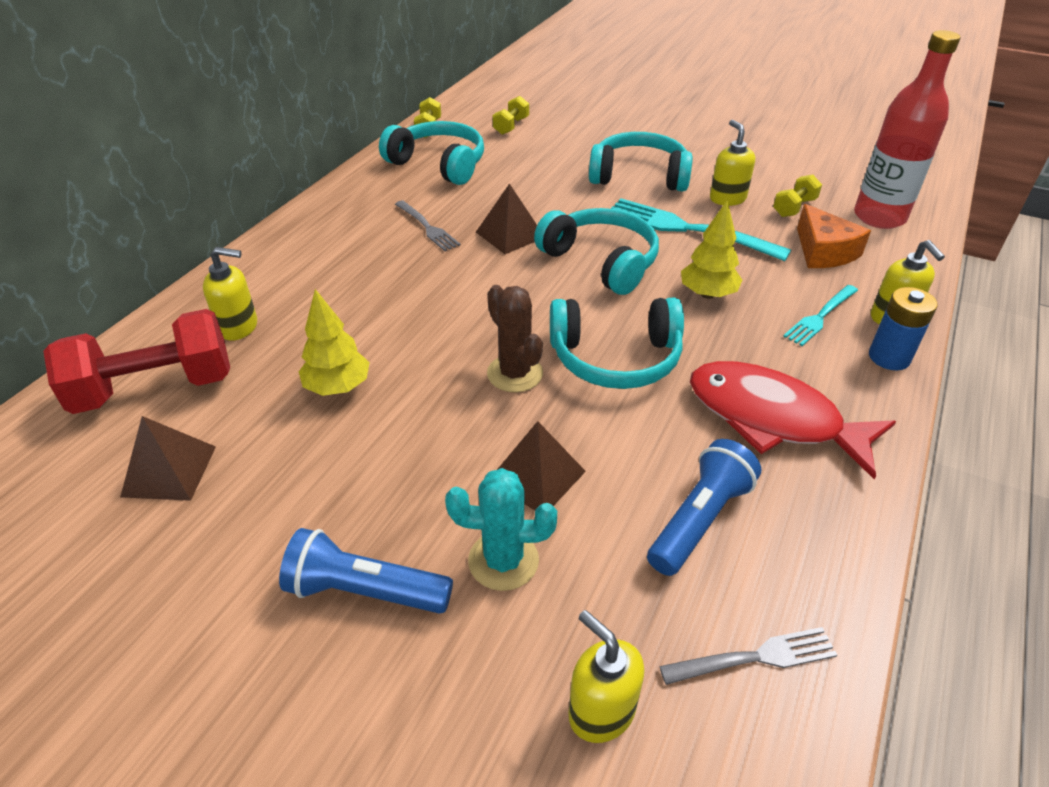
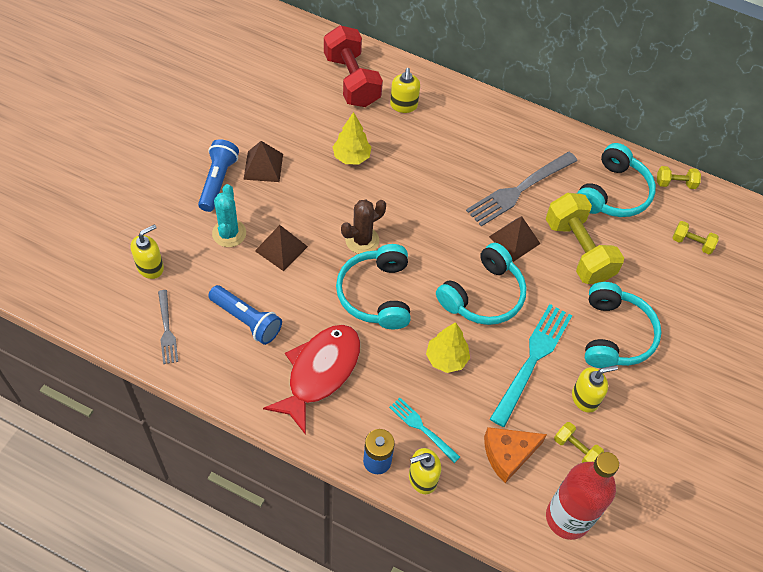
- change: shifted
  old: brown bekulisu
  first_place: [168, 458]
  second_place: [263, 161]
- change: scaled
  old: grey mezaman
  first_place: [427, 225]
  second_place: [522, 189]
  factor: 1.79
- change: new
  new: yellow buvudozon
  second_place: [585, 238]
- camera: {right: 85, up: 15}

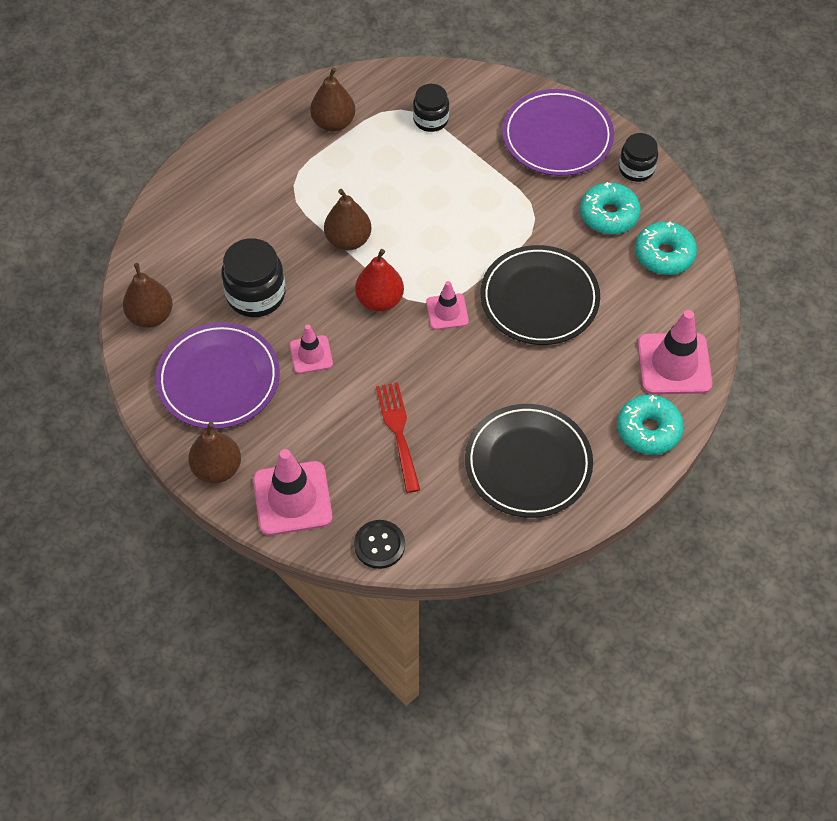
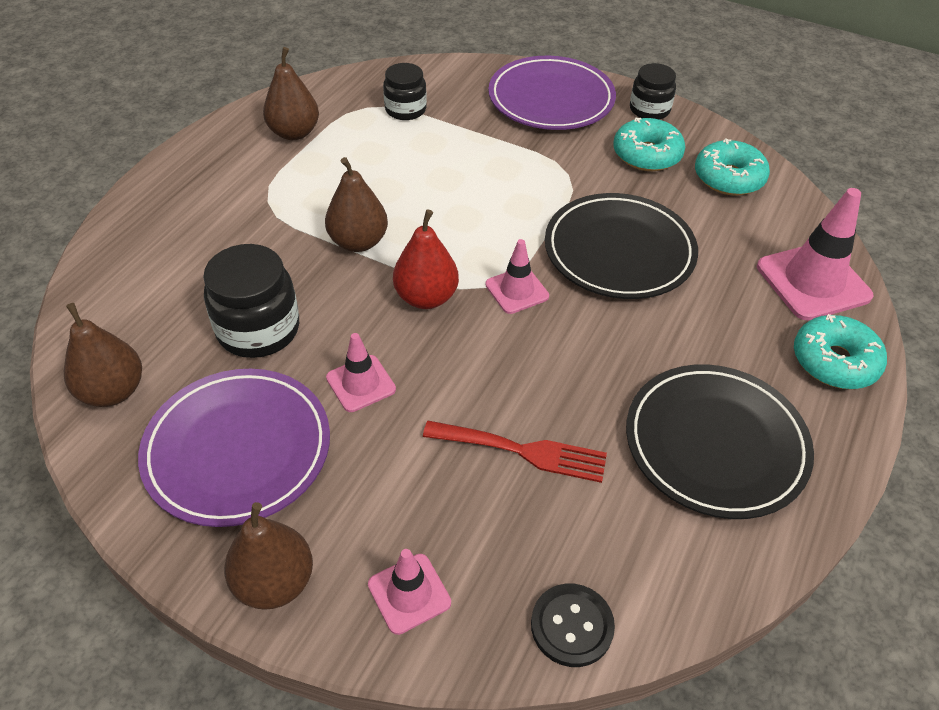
- change: scaled
  old: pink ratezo
  first_place: [293, 492]
  second_place: [409, 592]
  factor: 0.57
- change: rotated
  old: red mezaman
  first_place: [398, 437]
  second_place: [515, 452]
  degrees: 135
- camera: {right: -20, up: -10}

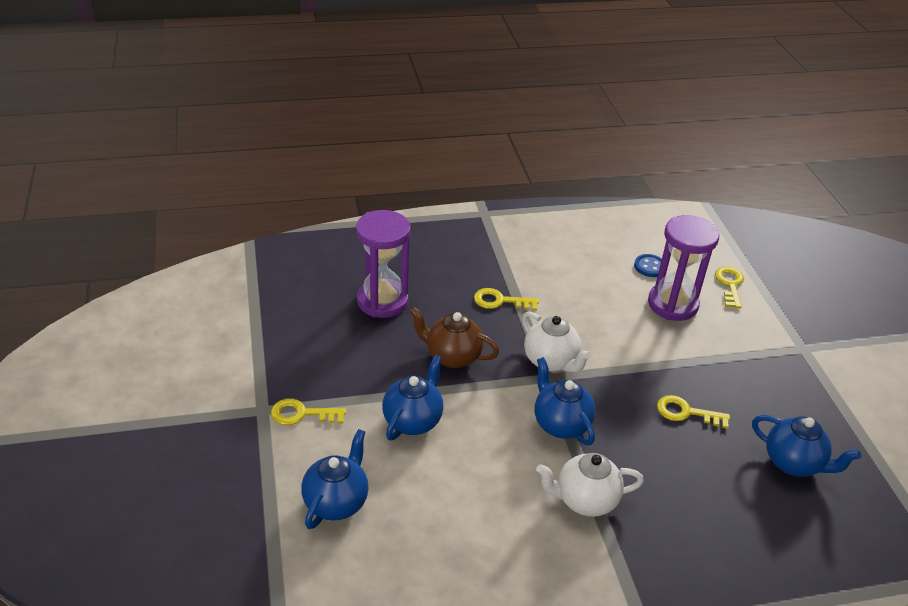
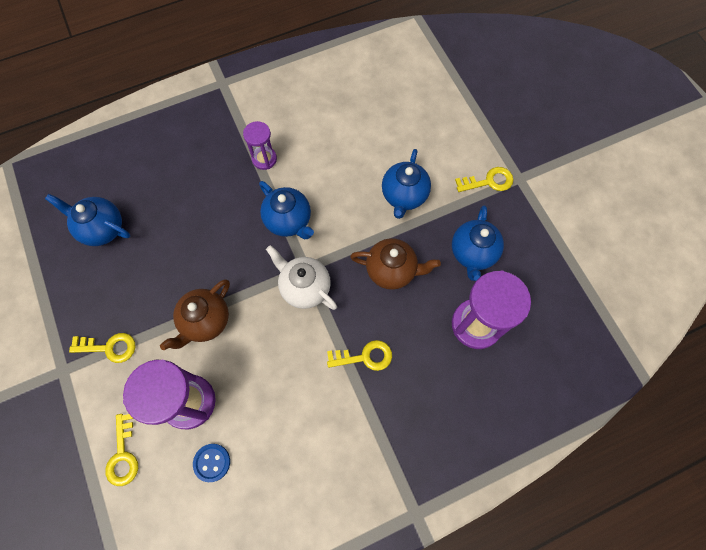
- change: shifted
  old: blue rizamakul
  first_place: [335, 479]
  second_place: [478, 243]
- change: swapped
  old: white rizamakul
  new: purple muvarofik
  first_place: [590, 485]
  second_place: [260, 145]
- change: shifted
  old: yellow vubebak
  first_place: [693, 412]
  second_place: [102, 348]
- change: new
  new: brown rizamakul
  second_place: [195, 314]
- camera: {right: 170, up: 30}

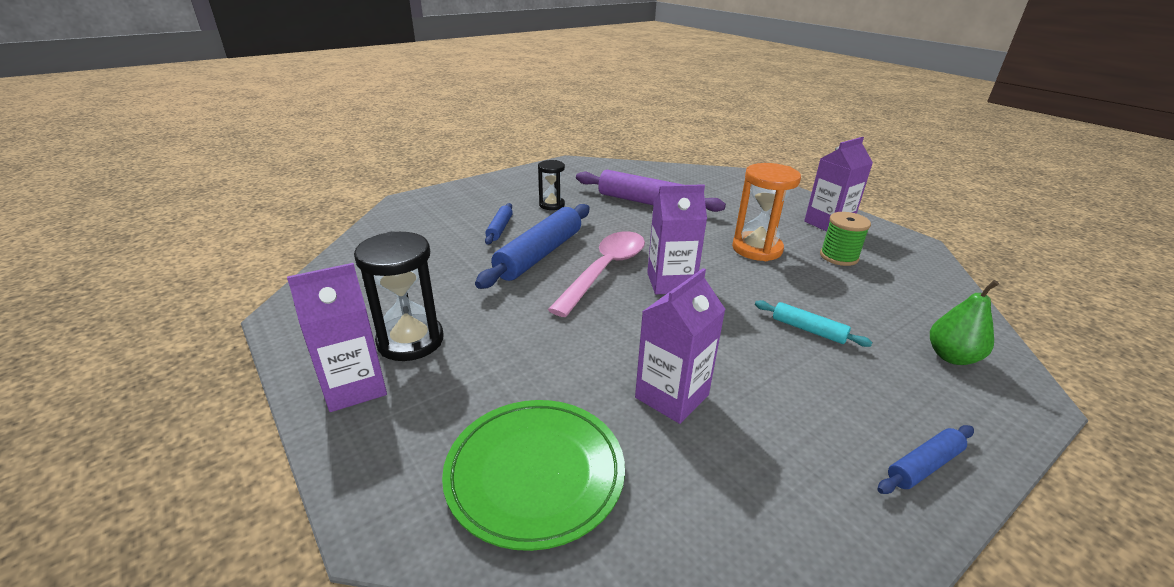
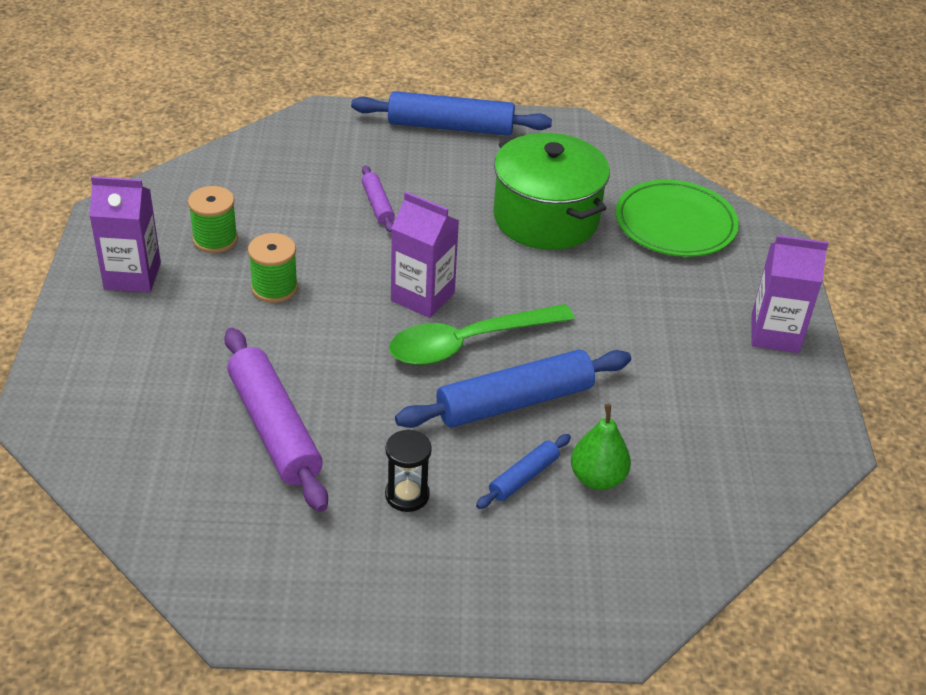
- change: gone
  old: black muvarofik
  first_place: [398, 296]
- change: repainted
  old: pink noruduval
  new: green noruduval
  first_place: [596, 274]
  second_place: [481, 334]
- change: swapped
  old: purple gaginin
  new: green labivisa
  first_place: [680, 346]
  second_place: [551, 191]
- change: swapped
  old: orange muvarofik
  new: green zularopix
  first_place: [766, 212]
  second_place: [273, 268]
- change: repainted
  old: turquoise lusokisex
  new: purple lusokisex
  first_place: [814, 323]
  second_place: [378, 199]
- change: scaled
  old: blue lusokisex
  first_place: [925, 459]
  second_place: [451, 113]
  factor: 1.99
- change: shifted
  old: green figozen
  first_place: [964, 322]
  second_place: [601, 447]
- camera: {right: -145, up: 10}

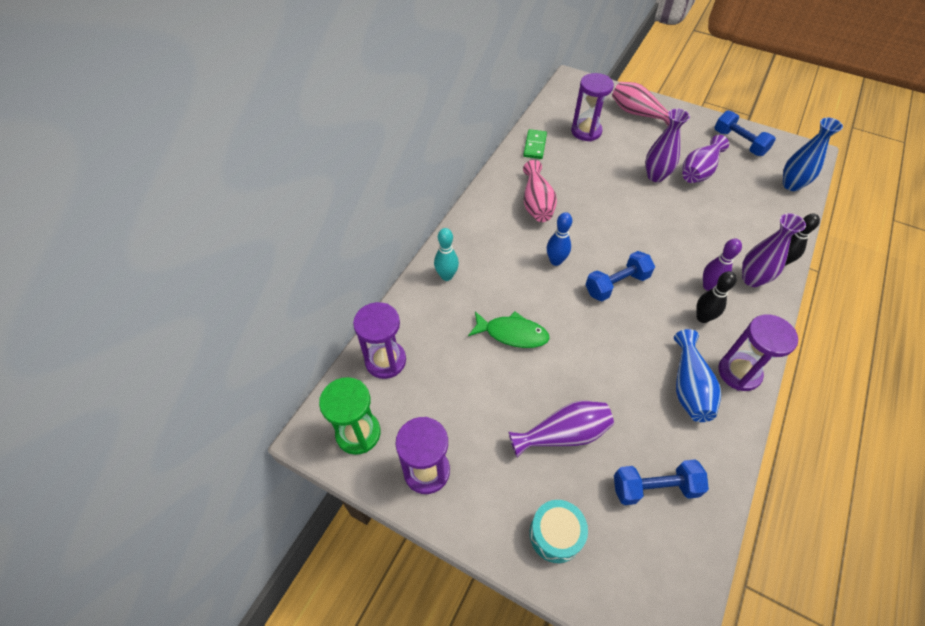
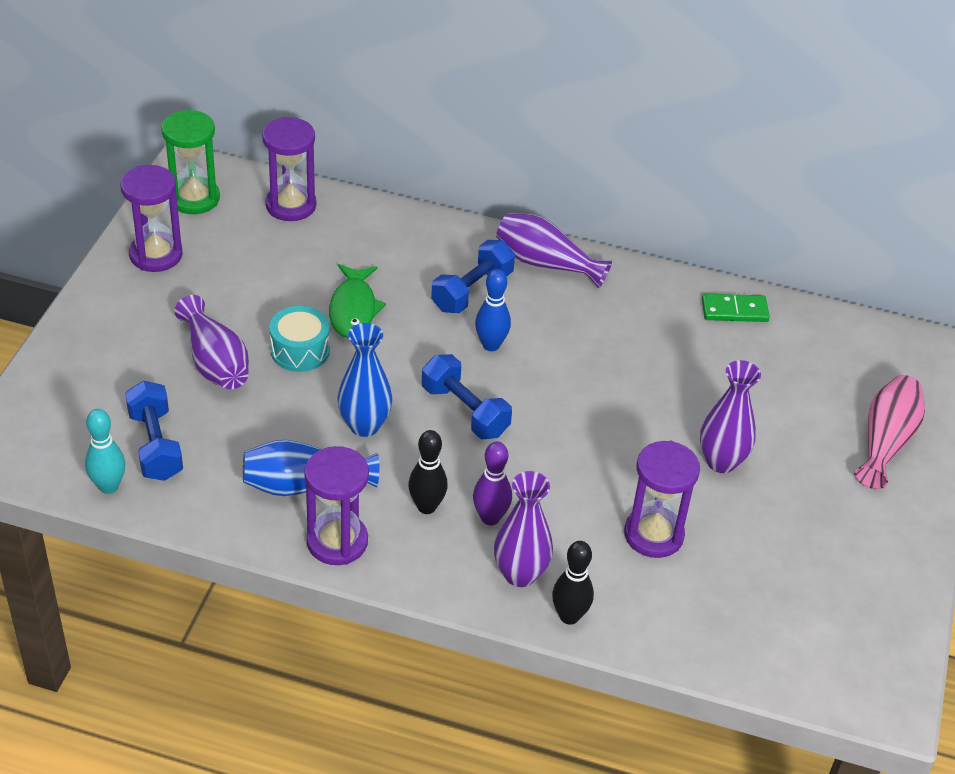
- change: shifted
  old: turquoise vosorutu
  first_place: [446, 254]
  second_place: [105, 451]
- change: gone
  old: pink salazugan
  first_place: [540, 191]
- change: shifted
  old: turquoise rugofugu
  first_place: [559, 531]
  second_place: [299, 339]
- change: shifted
  old: purple muvarofik
  first_place: [592, 107]
  second_place: [662, 499]
- change: shifted
  old: purple salazugan
  first_place: [705, 159]
  second_place: [554, 250]
- change: shifted
  old: blue buvudozon
  first_place: [745, 133]
  second_place: [473, 276]
- change: shifted
  old: blue salazugan
  first_place: [813, 154]
  second_place: [365, 380]
- camera: {right: 75, up: -10}

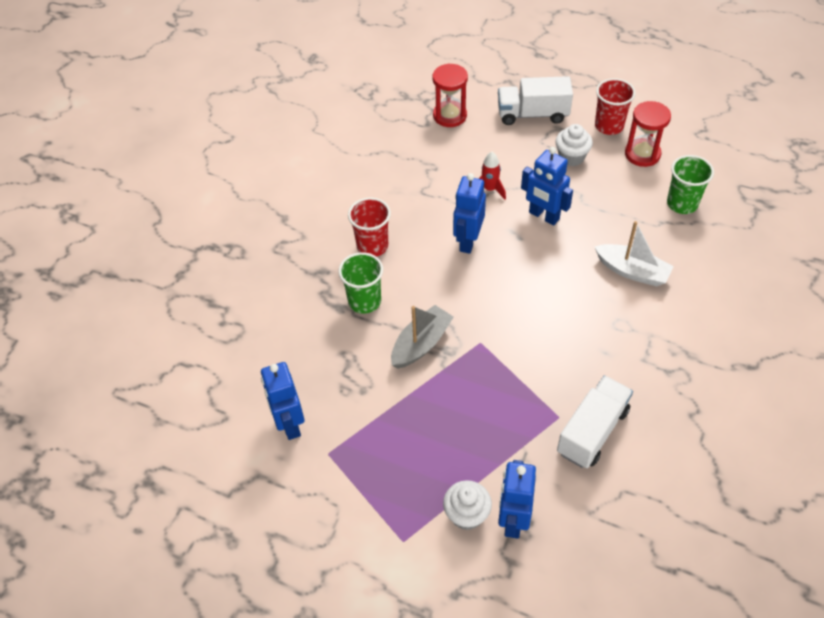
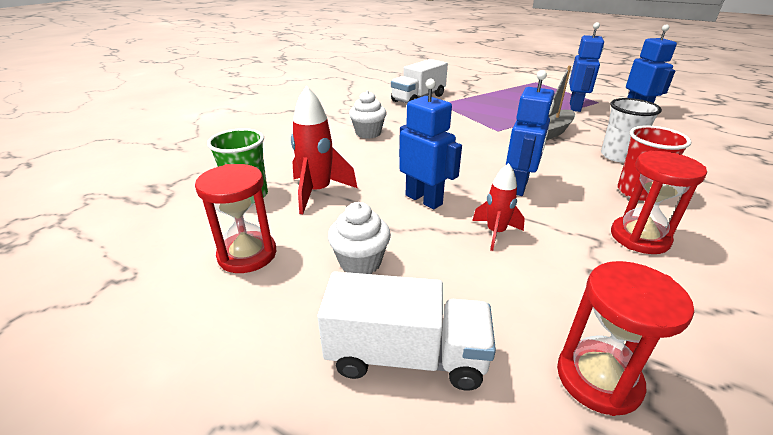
- change: repainted
  old: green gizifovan
  new: white gizifovan
  first_place: [360, 283]
  second_place: [631, 130]
- change: shifted
  old: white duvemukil
  first_place: [467, 505]
  second_place: [368, 115]
- change: shifted
  old: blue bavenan
  first_place: [517, 499]
  second_place: [586, 67]
- change: gone
  old: red gizifovan
  first_place: [615, 106]
- change: gone
  old: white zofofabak
  first_place: [634, 254]
- change: new
  new: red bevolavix
  second_place: [324, 149]
- change: new
  new: red muvarofik
  second_place: [659, 202]
- camera: {right: -175, up: -20}

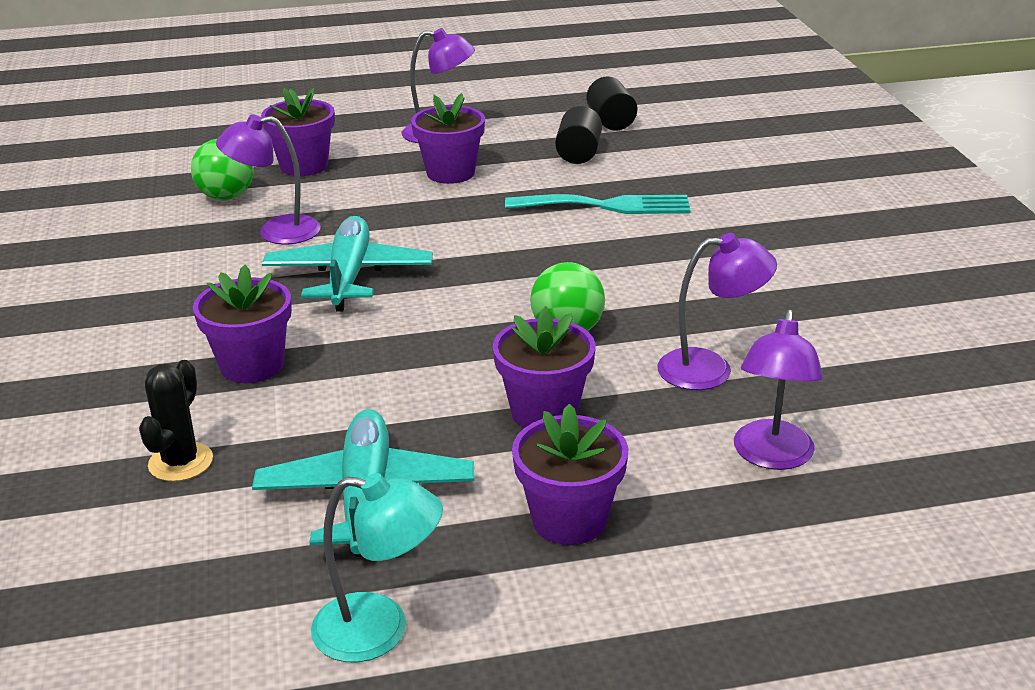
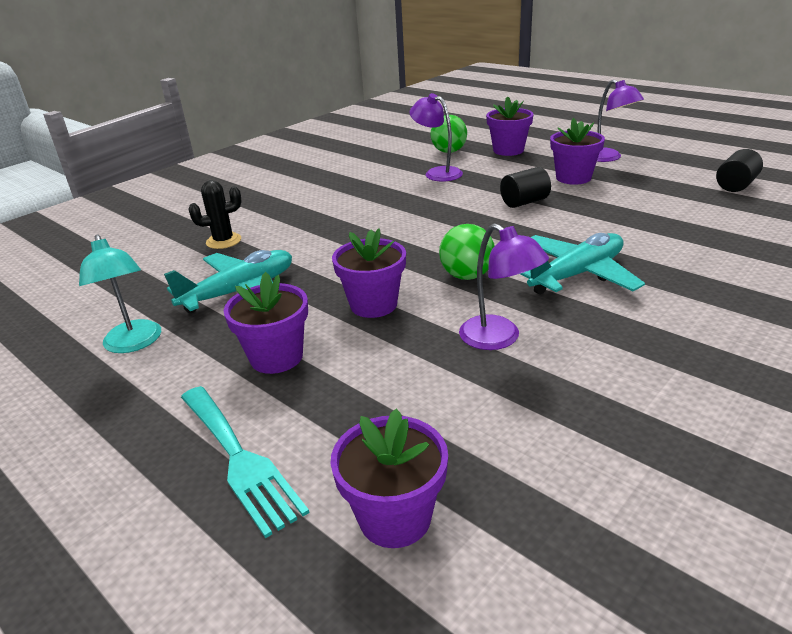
- change: shifted
  old: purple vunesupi
  first_place: [242, 324]
  second_place: [389, 478]
- change: shifted
  old: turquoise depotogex
  first_place: [347, 264]
  second_place: [582, 264]
- change: shifted
  old: turquoise mezaman
  first_place: [598, 204]
  second_place: [245, 462]
- change: shifted
  old: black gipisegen
  first_place: [578, 135]
  second_place: [525, 187]
- change: gone
  old: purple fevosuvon
  first_place: [778, 390]
- camera: {right: 55, up: 0}

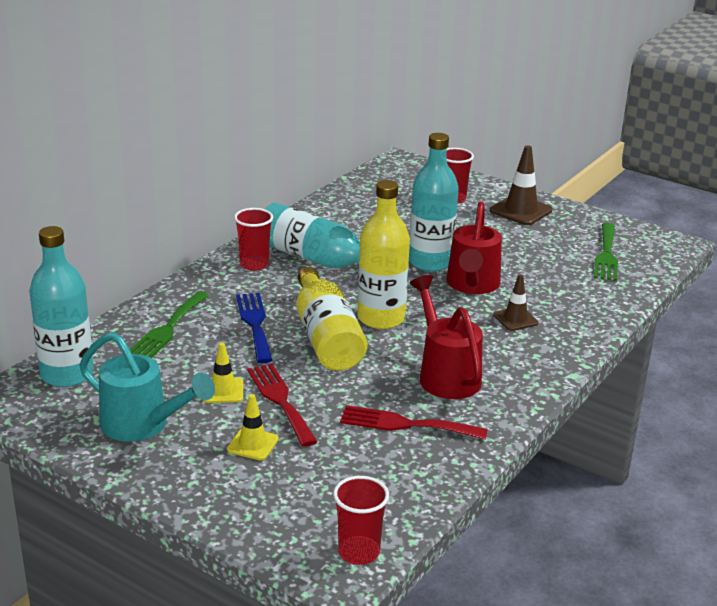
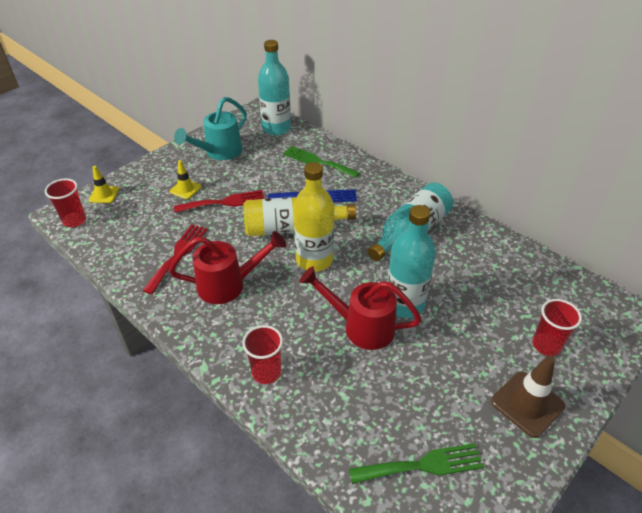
- change: shifted
  old: yellow ratezo
  first_place: [223, 373]
  second_place: [104, 184]
- change: shifted
  old: red gizifovan
  first_place: [253, 239]
  second_place: [262, 354]
- change: gone
  old: brown ratezo
  first_place: [515, 302]
- change: rotated
  old: green mezaman
  first_place: [606, 252]
  second_place: [416, 463]
  degrees: 150
- camera: {right: 100, up: 15}

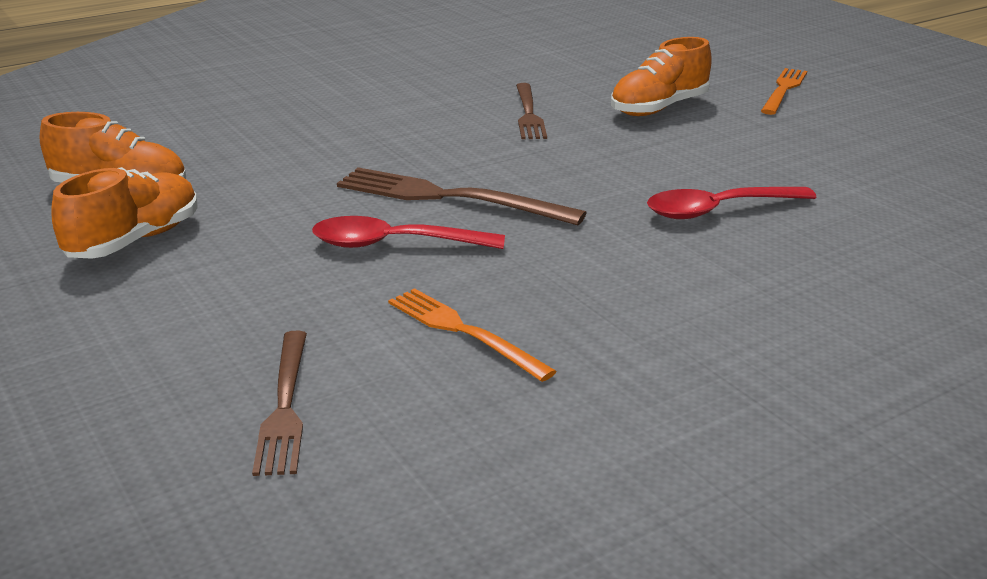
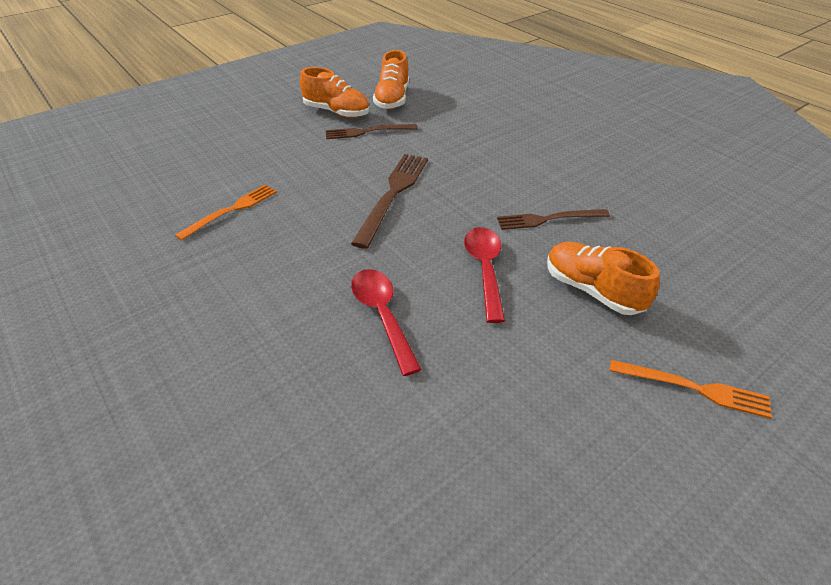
- change: shifted
  old: brown mezaman
  first_place: [279, 403]
  second_place: [371, 131]
- change: shifted
  old: red noruduval
  first_place: [408, 232]
  second_place: [484, 275]
- camera: {right: 85, up: 15}

